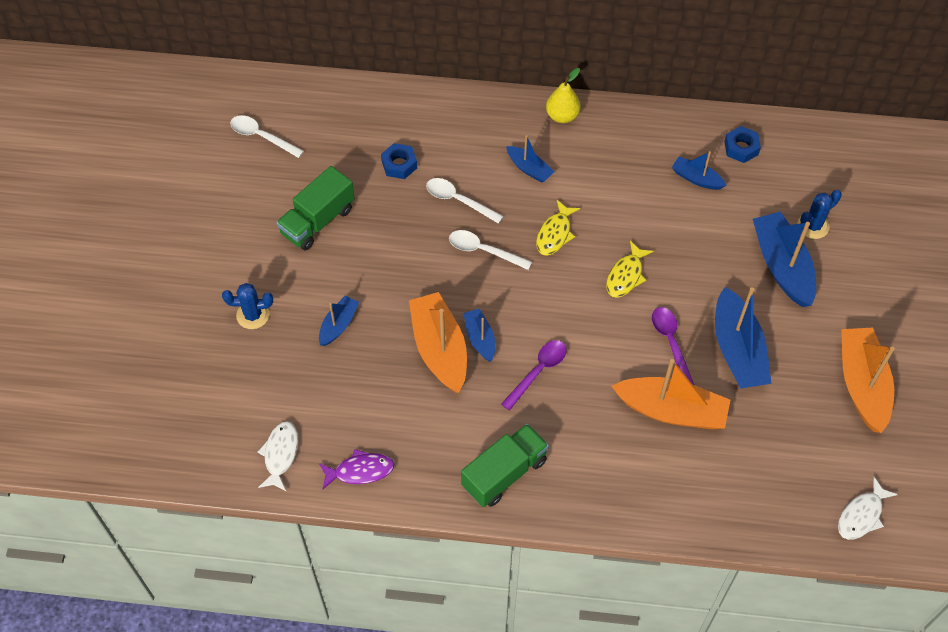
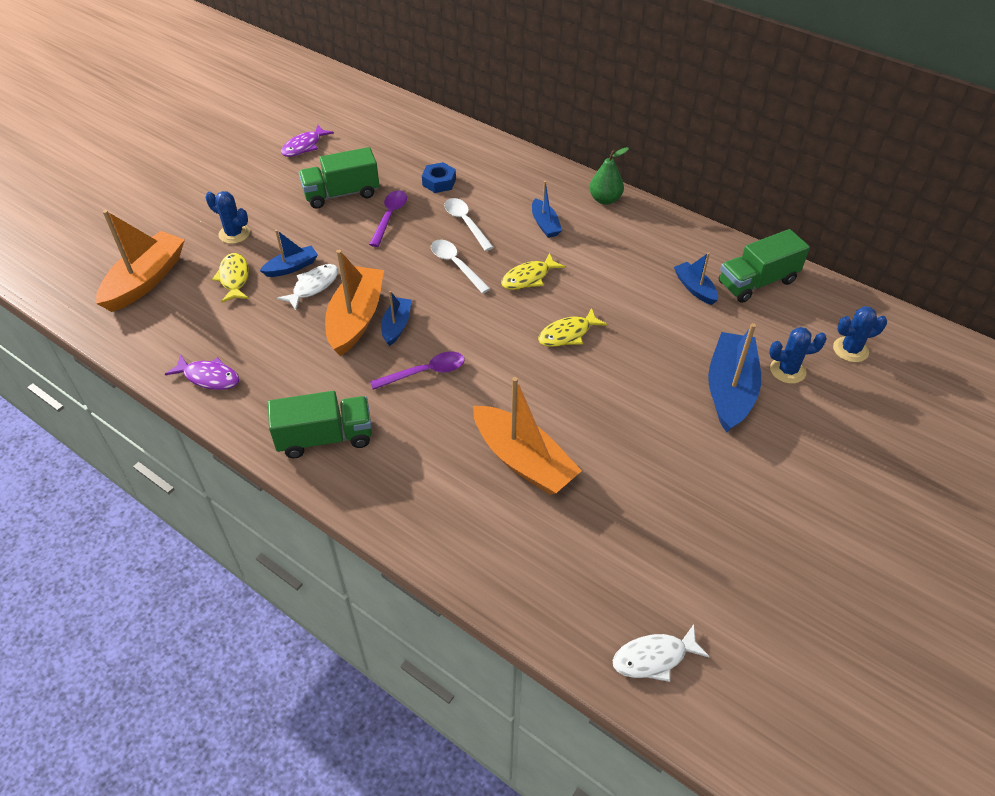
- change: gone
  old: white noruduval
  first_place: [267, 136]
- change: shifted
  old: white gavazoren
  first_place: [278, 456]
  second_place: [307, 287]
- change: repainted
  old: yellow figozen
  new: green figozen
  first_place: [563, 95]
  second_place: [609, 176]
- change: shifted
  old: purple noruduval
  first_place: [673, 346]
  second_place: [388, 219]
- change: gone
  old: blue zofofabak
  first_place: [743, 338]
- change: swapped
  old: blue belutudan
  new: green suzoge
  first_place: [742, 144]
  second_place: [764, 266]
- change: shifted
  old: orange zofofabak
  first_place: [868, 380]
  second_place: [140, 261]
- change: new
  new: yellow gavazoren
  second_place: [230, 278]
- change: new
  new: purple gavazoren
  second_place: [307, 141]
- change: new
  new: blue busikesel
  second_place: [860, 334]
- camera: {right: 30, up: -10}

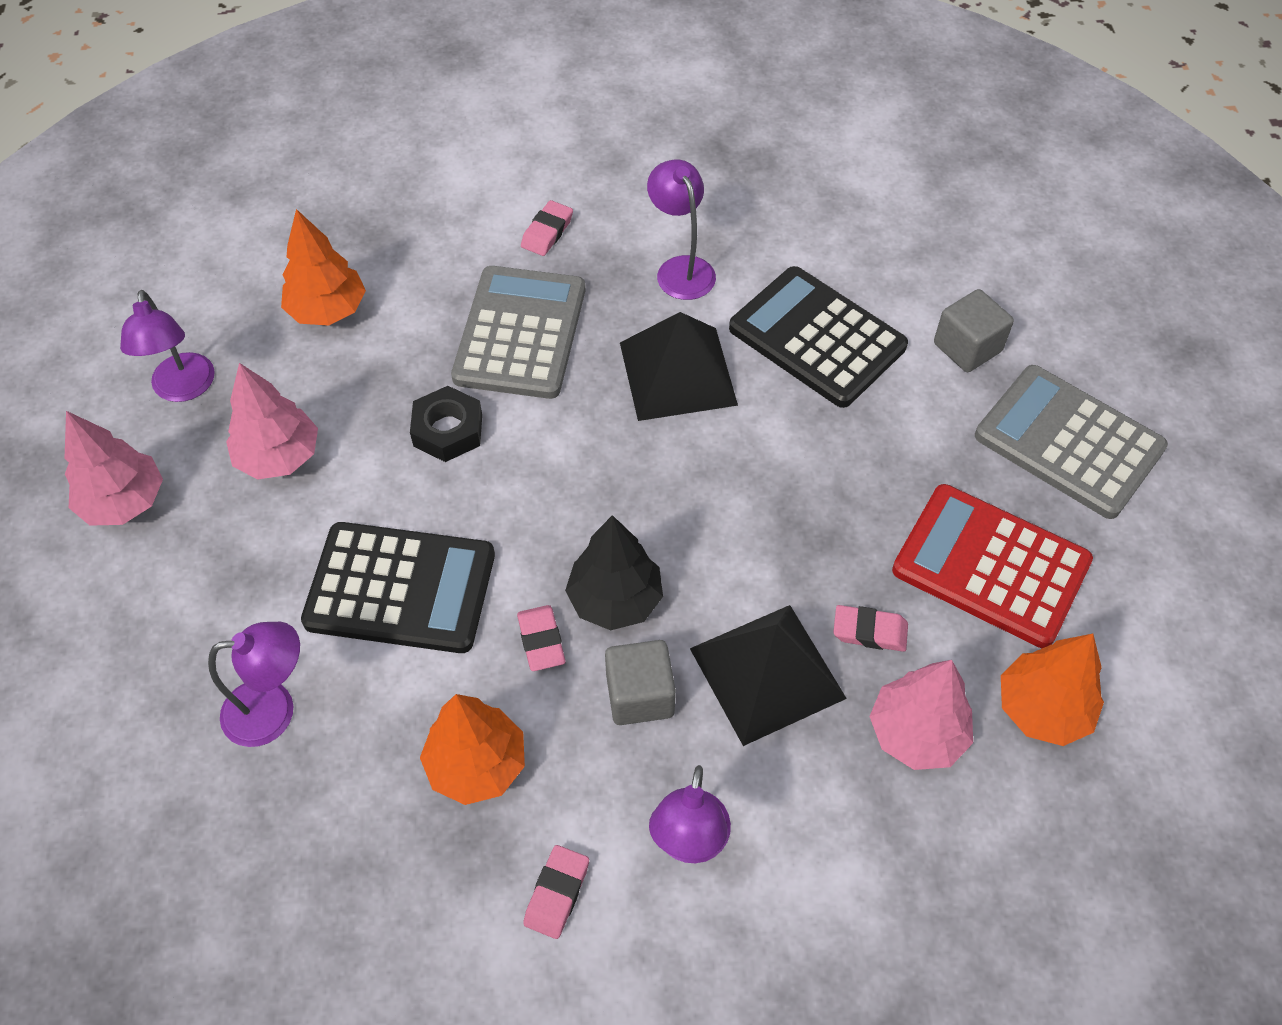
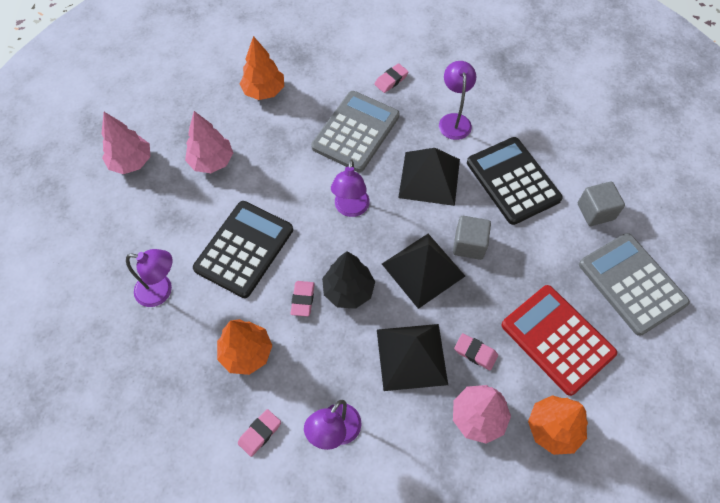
- change: shifted
  old: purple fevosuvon
  first_place: [167, 346]
  second_place: [350, 188]
- change: rotated
  old: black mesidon
  first_place: [398, 587]
  second_place: [243, 249]
  degrees: -90
- change: gone
  old: black belutudan
  first_place: [446, 424]
- change: shifted
  old: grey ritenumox
  first_place: [640, 682]
  second_place: [472, 238]
- change: new
  new: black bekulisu
  second_place: [423, 271]
- camera: {right: 20, up: 5}

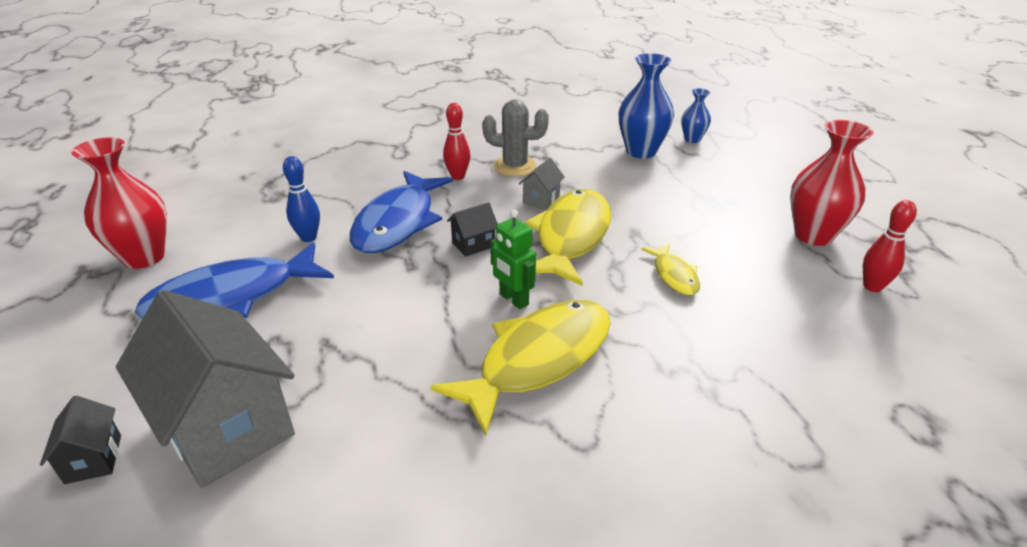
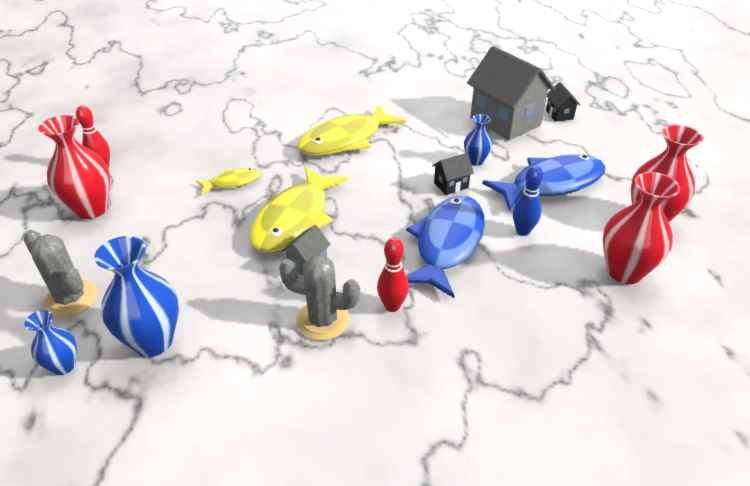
- change: shifted
  old: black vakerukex
  first_place: [472, 229]
  second_place: [453, 174]
- change: gone
  old: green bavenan
  first_place: [513, 259]
- change: rotated
  old: yellow gavazoren
  first_place: [670, 269]
  second_place: [228, 181]
  degrees: 75
- change: new
  new: grey busikesel
  second_place: [61, 274]
- change: new
  new: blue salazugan
  second_place: [478, 140]
- change: new
  new: red salazugan
  second_place: [641, 228]
- camera: {right: -175, up: 5}

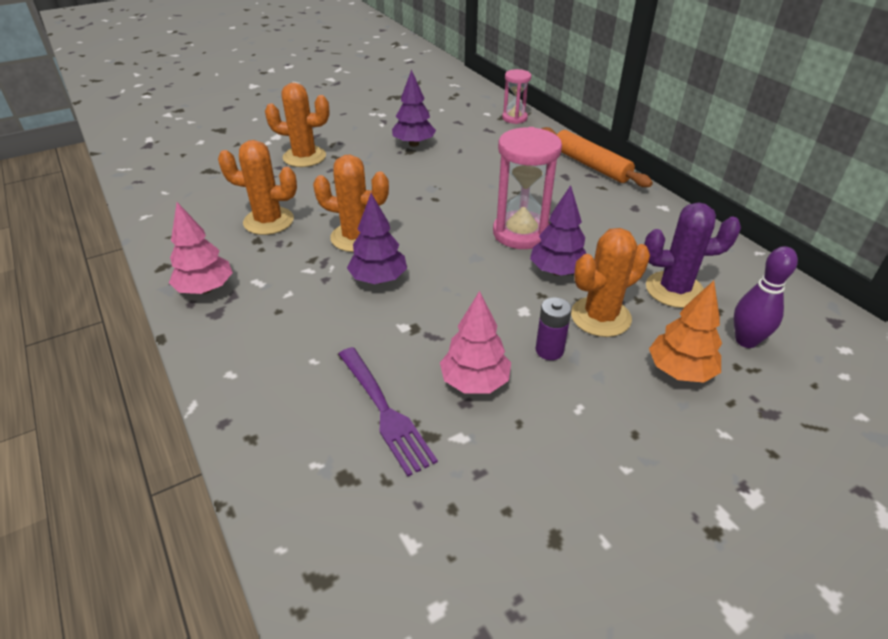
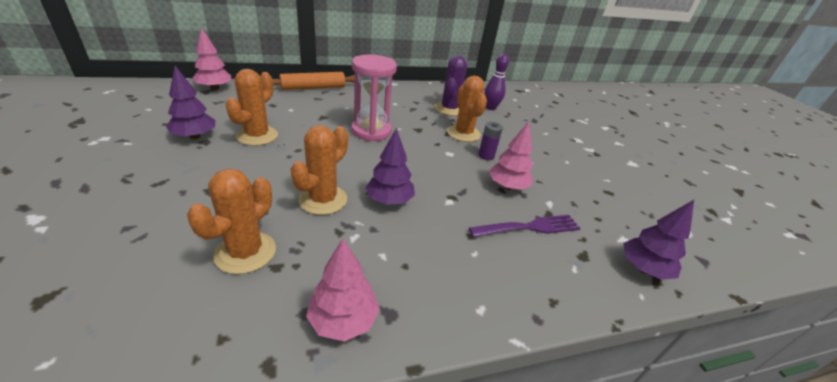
- change: shifted
  old: orange busikesel
  first_place: [297, 125]
  second_place: [251, 107]
- change: swapped
  old: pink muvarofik
  new: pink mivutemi
  first_place: [516, 96]
  second_place: [211, 58]
- change: shifted
  old: purple mivutemi
  first_place: [558, 230]
  second_place: [658, 240]
- change: gone
  old: orange mivutemi
  first_place: [685, 331]
- camera: {right: -80, up: -5}

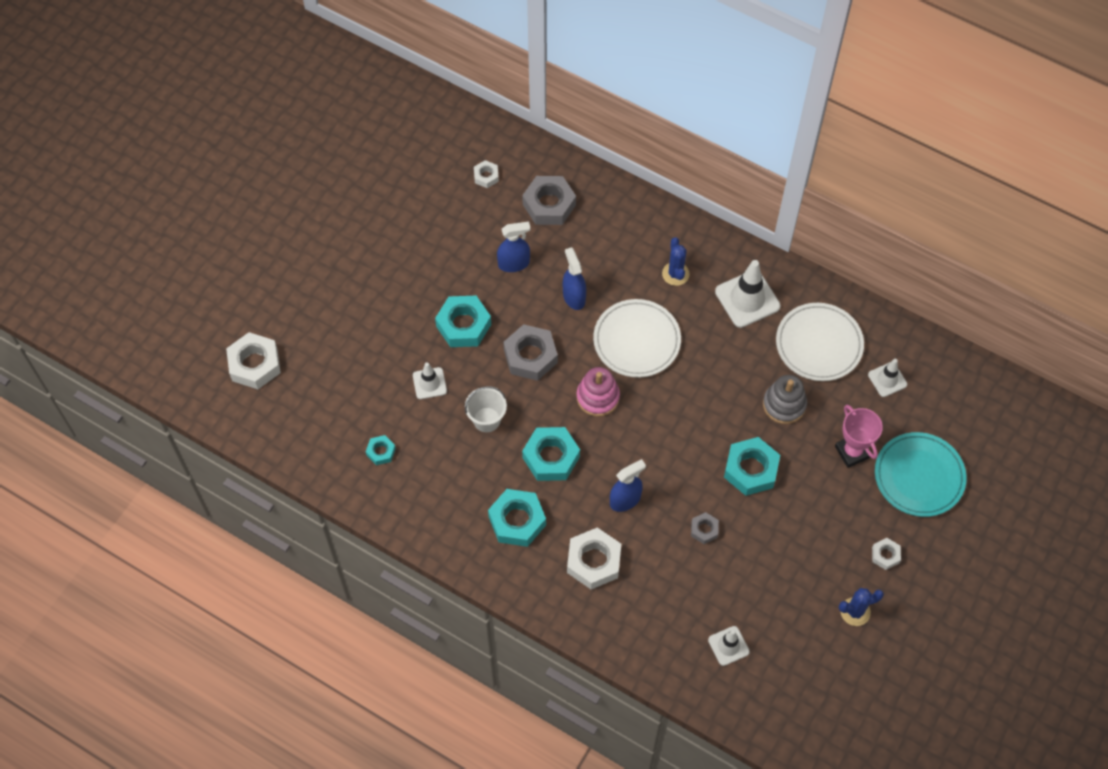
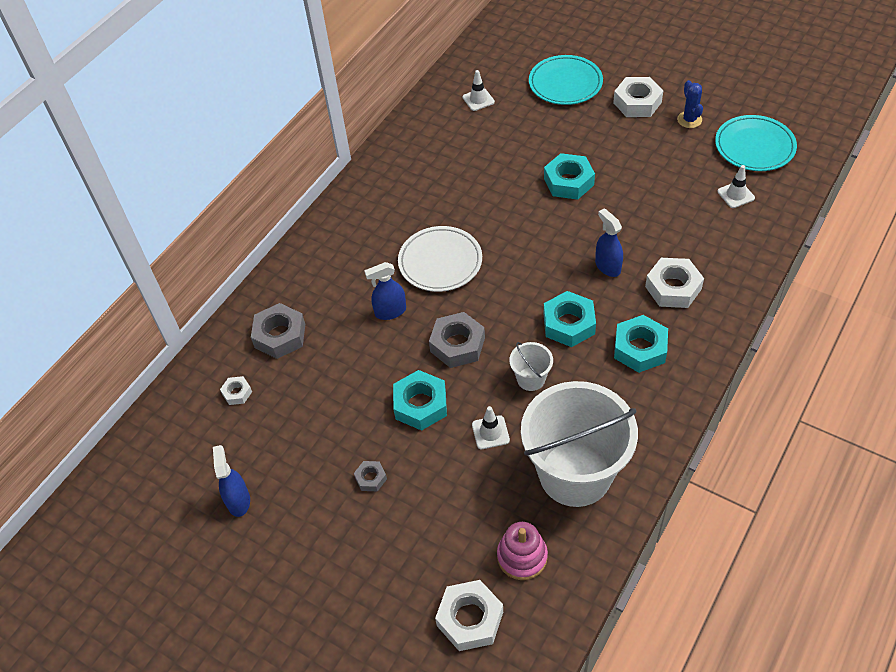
- change: swapped
  old: turquoise belutudan
  new: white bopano
  first_place: [381, 450]
  second_place: [579, 444]
- change: shifted
  old: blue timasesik
  first_place: [513, 247]
  second_place: [231, 481]
- change: shifted
  old: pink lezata
  first_place: [598, 392]
  second_place: [522, 551]
- change: gone
  old: blue busikesel
  first_place: [676, 261]
- change: shifted
  old: grey belutudan
  first_place: [705, 528]
  second_place: [370, 476]
- change: gone
  old: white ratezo
  first_place: [747, 294]
- change: gone
  old: grey lezata
  first_place: [785, 399]
- change: gone
  old: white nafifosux
  first_place: [820, 342]
- change: gone
  old: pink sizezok
  first_place: [859, 436]
- change: scaled
  old: white belutudan
  first_place: [886, 554]
  second_place: [638, 97]
  factor: 1.92
- change: new
  new: turquoise nafifosux
  second_place: [756, 143]
- camera: {right: -85, up: -10}

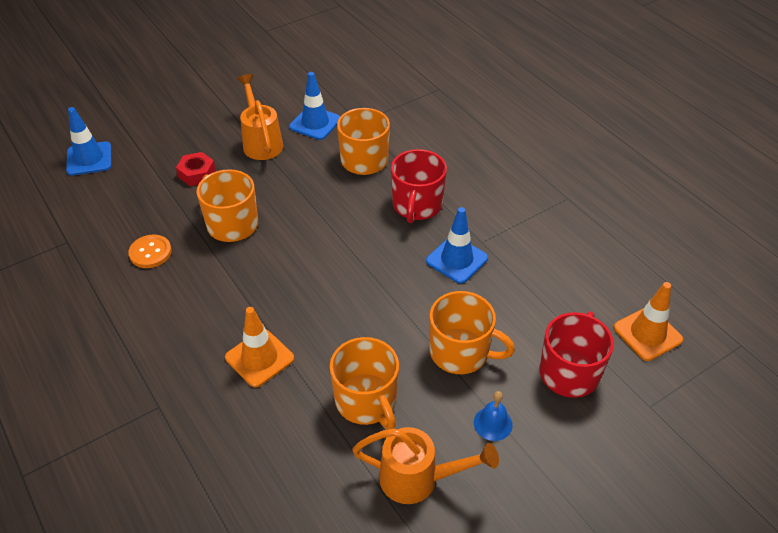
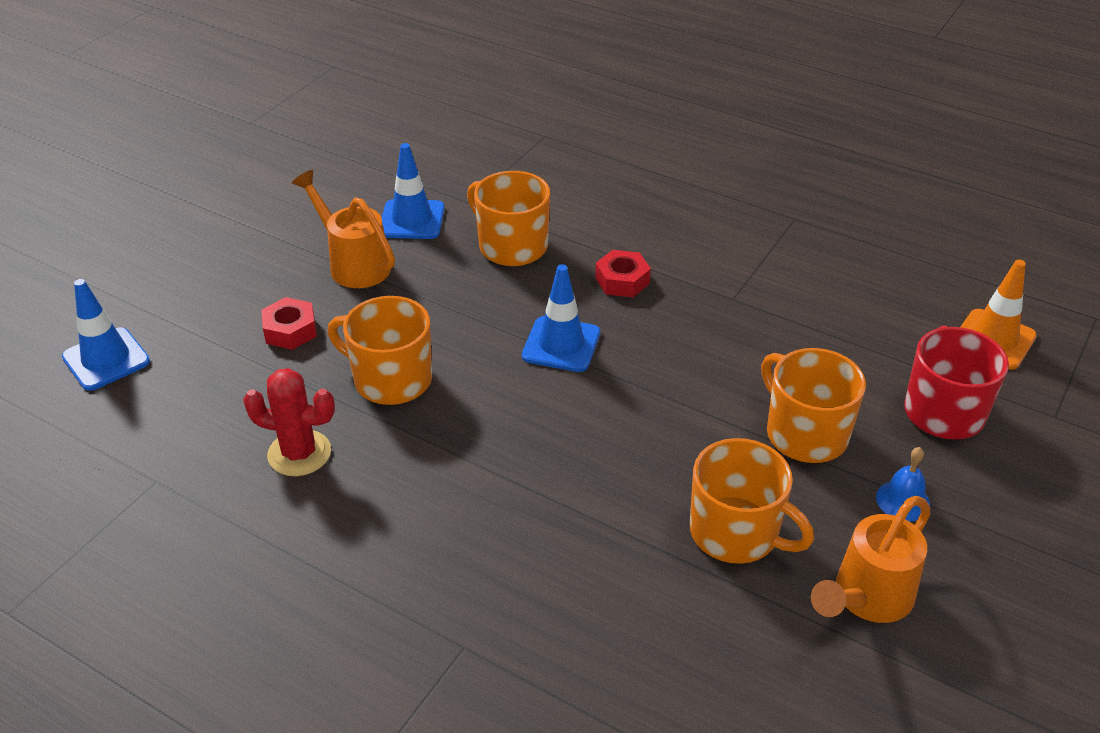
- change: swapped
  old: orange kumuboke
  new: red busikesel
  first_place: [150, 251]
  second_place: [289, 422]
- change: gone
  old: orange ratezo
  first_place: [259, 347]
- change: rotated
  old: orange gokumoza
  first_place: [425, 465]
  second_place: [871, 559]
  degrees: 150
- change: swapped
  old: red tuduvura
  new: red belutudan
  first_place: [419, 186]
  second_place: [623, 273]
- change: shifted
  old: blue ratezo
  first_place: [457, 245]
  second_place: [561, 318]
- change: rotated
  old: orange tuduvura
  first_place: [472, 332]
  second_place: [813, 405]
  degrees: -120
- camera: {right: -25, up: -5}

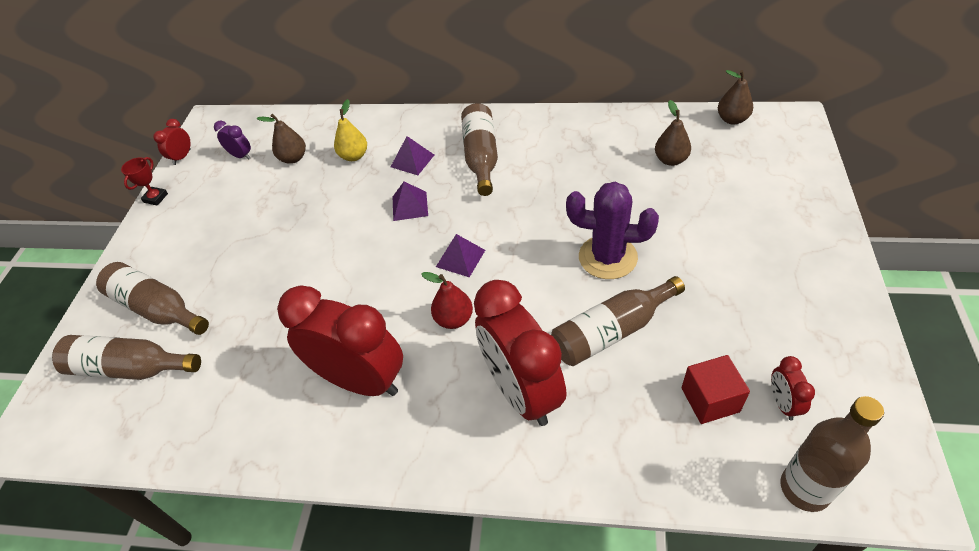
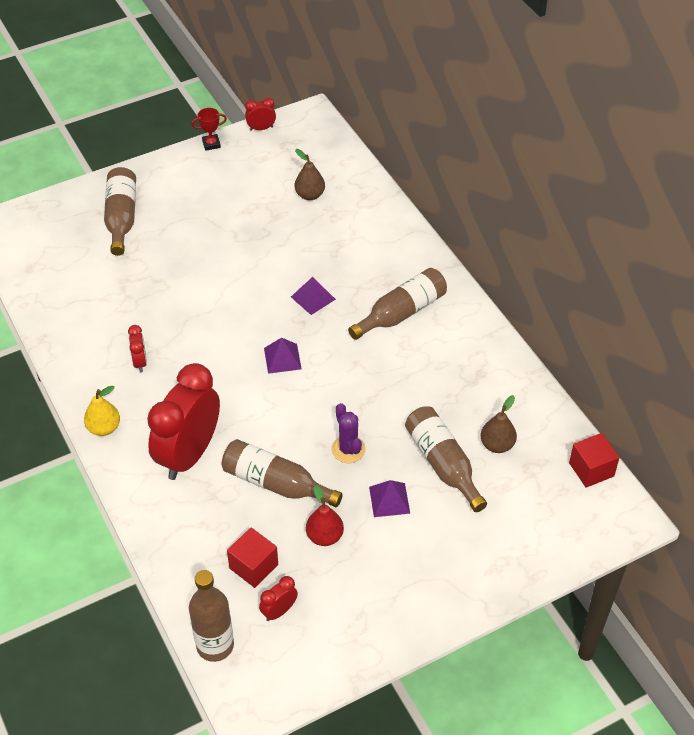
- change: shifted
  old: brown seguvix
  first_place: [126, 357]
  second_place: [446, 459]
- change: gone
  old: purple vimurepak
  first_place: [232, 140]
- change: scaled
  old: red vimurepak
  first_place: [340, 340]
  second_place: [137, 348]
  factor: 0.42
- change: shifted
  old: yellow figozen
  first_place: [350, 130]
  second_place: [102, 411]
- change: shifted
  old: purple bekulisu
  first_place: [412, 155]
  second_place: [389, 498]
- change: shifted
  old: red figozen
  first_place: [447, 300]
  second_place: [325, 515]
- change: scaled
  old: purple busikesel
  first_place: [612, 230]
  second_place: [348, 433]
  factor: 0.64
- change: swapped
  old: brown figozen
  new: red ritenumox
  first_place: [735, 97]
  second_place: [594, 460]
- camera: {right: 50, up: 0}

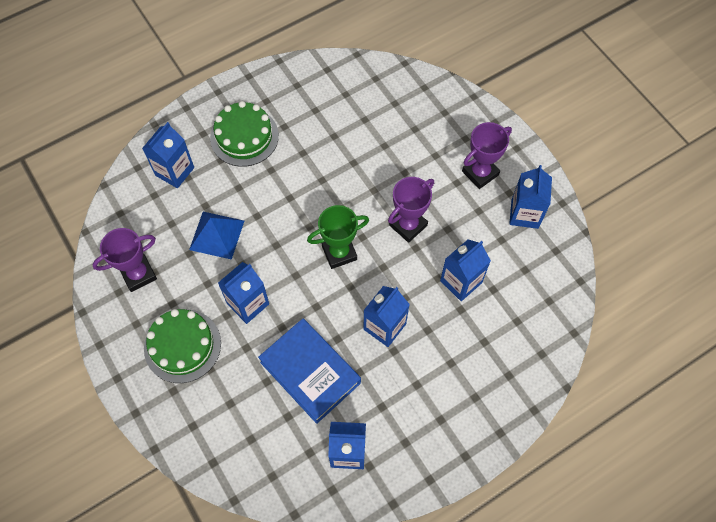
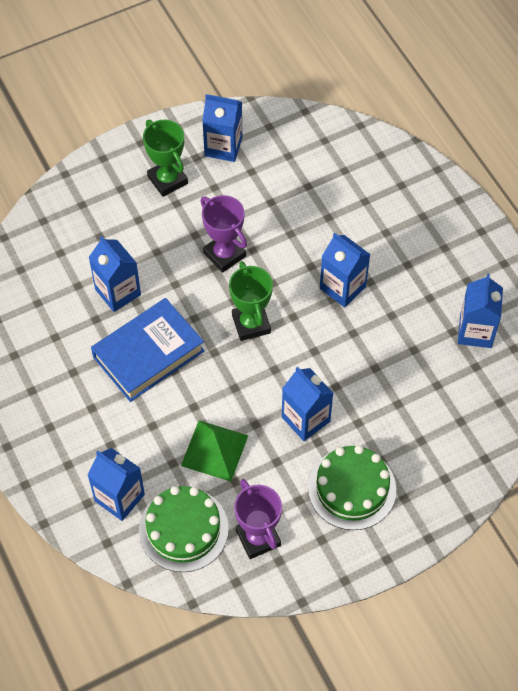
- change: repainted
  old: blue bekulisu
  new: green bekulisu
  first_place: [216, 236]
  second_place: [215, 451]
- change: shifted
  old: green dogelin
  first_place: [244, 134]
  second_place: [184, 529]
- change: shifted
  old: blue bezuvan
  first_place: [309, 371]
  second_place: [147, 350]
- change: shifted
  old: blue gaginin
  first_place: [465, 270]
  second_place: [115, 274]
- change: repainted
  old: purple sizezok
  new: green sizezok
  first_place: [487, 155]
  second_place: [165, 158]
- camera: {right: -85, up: -5}

